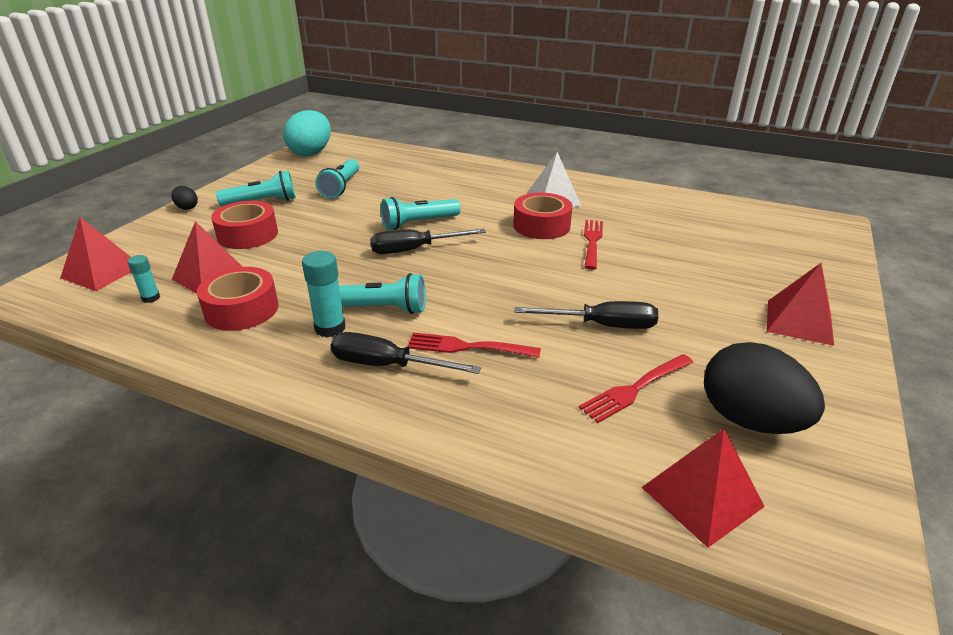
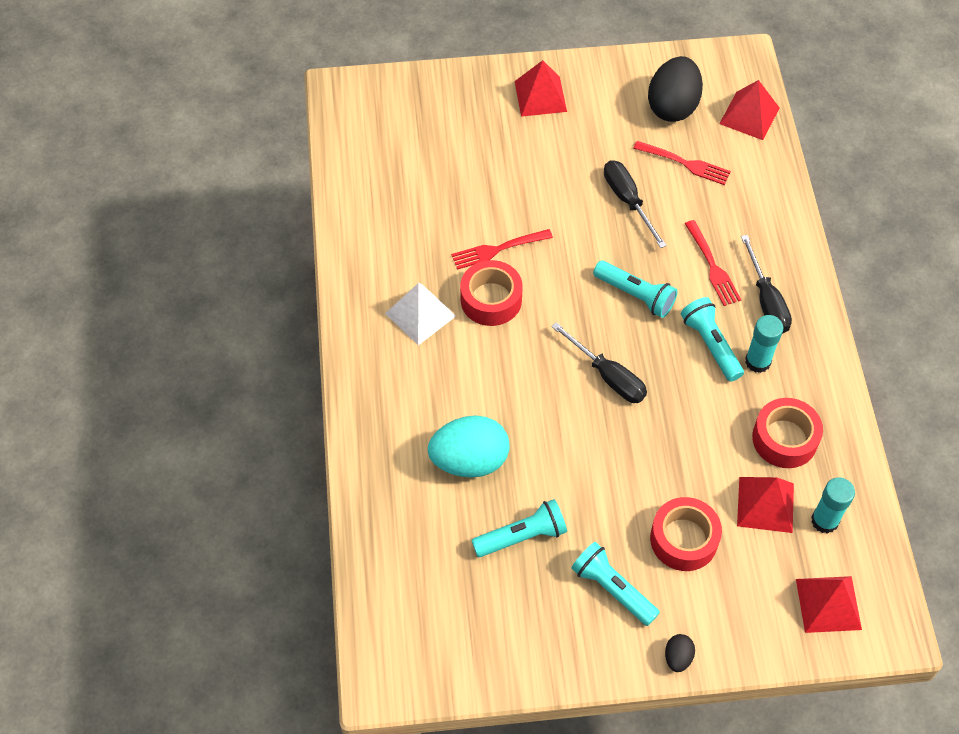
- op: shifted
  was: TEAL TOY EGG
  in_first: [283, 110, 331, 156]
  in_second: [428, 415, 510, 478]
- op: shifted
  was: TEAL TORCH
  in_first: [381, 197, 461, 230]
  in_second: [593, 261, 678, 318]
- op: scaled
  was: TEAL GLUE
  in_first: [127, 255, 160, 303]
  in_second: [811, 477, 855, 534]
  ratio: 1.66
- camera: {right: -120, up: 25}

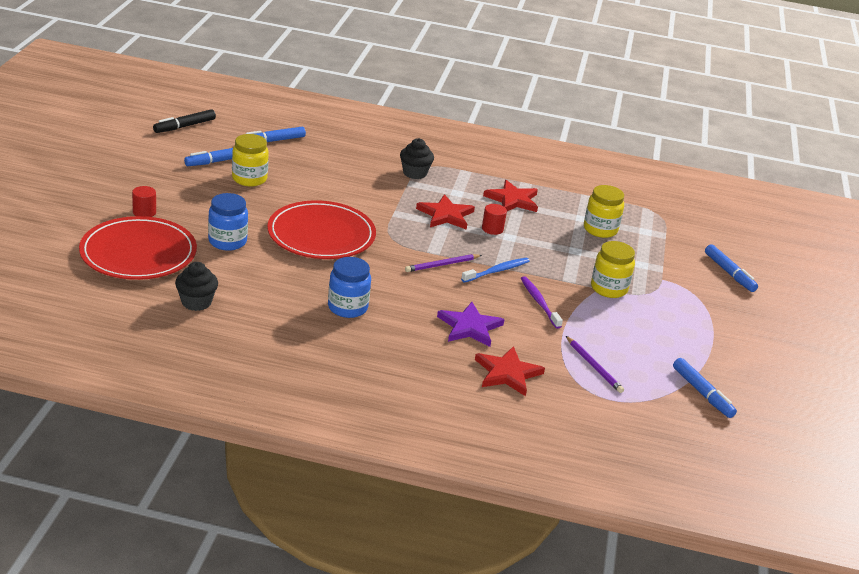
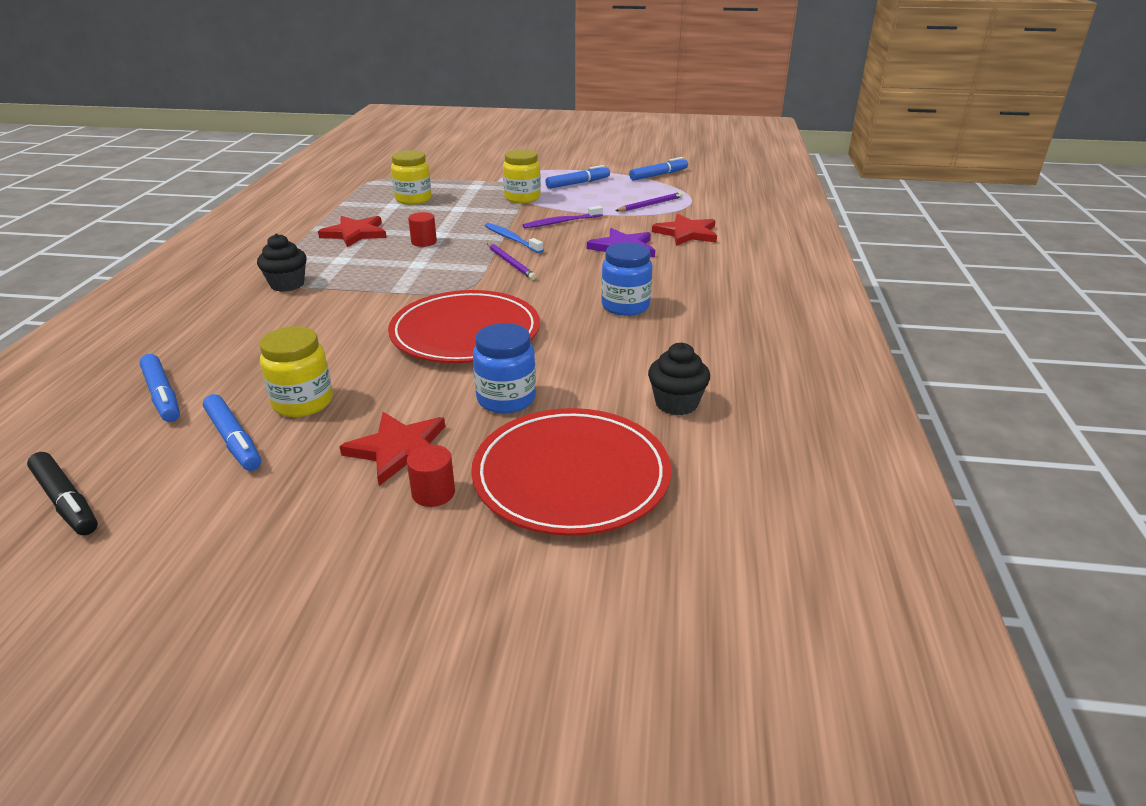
- op: shifted
  was: CRIMSON FIVE-POINTED STAR
  in_first: [416, 194, 475, 230]
  in_second: [339, 412, 445, 486]
- op: shifted
  was: COBALT MARKER PEN
  in_first: [705, 244, 758, 292]
  in_second: [545, 165, 610, 189]
- camera: {right: -90, up: 0}

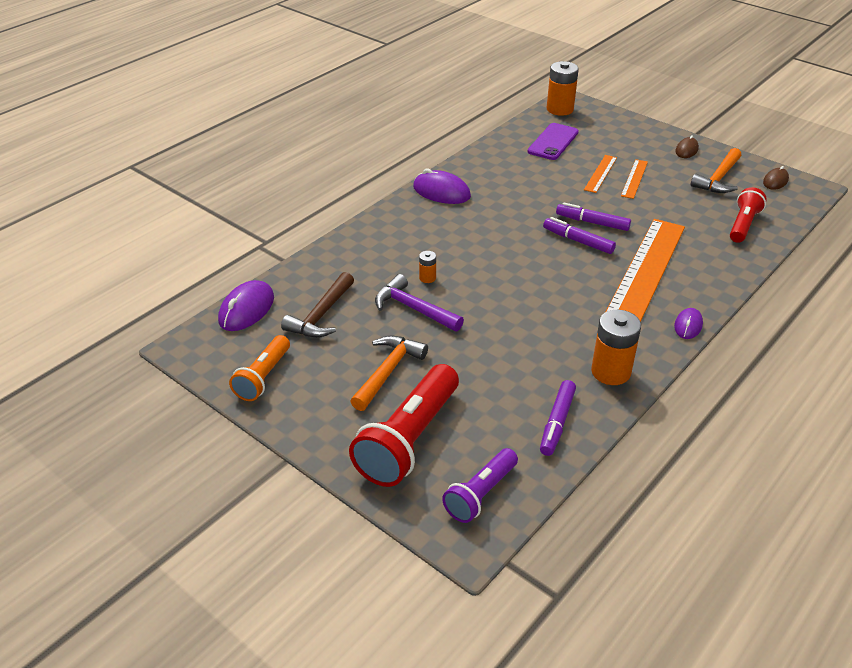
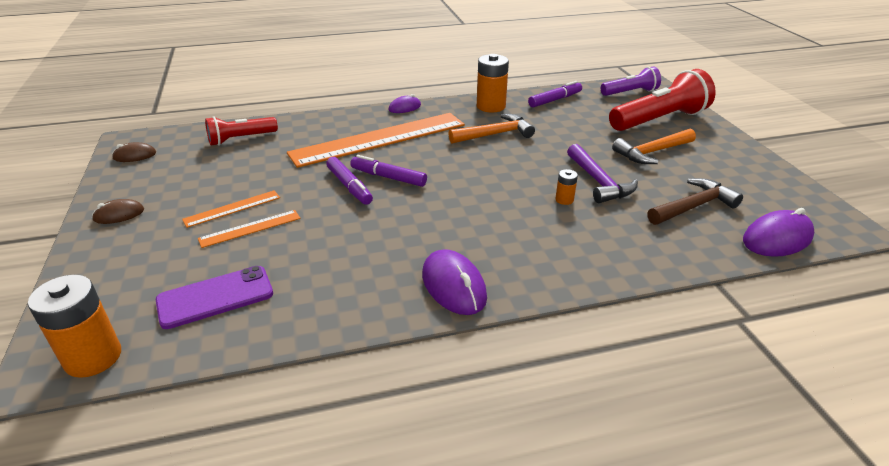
- op: rotated
  was: VIOLET MARKER PEN
  in_first: [543, 217, 616, 254]
  in_second: [350, 155, 427, 187]
  clockwise: 135
- op: shifted
  was: BRIGHT ORANGE CARPENTER'S HAMMER
  in_first: [691, 148, 741, 193]
  in_second: [449, 114, 535, 144]
- op: gone
  was: BRIGHT ORANGE TORCH
  in_first: [229, 335, 290, 401]
- camera: {right: -145, up: -5}

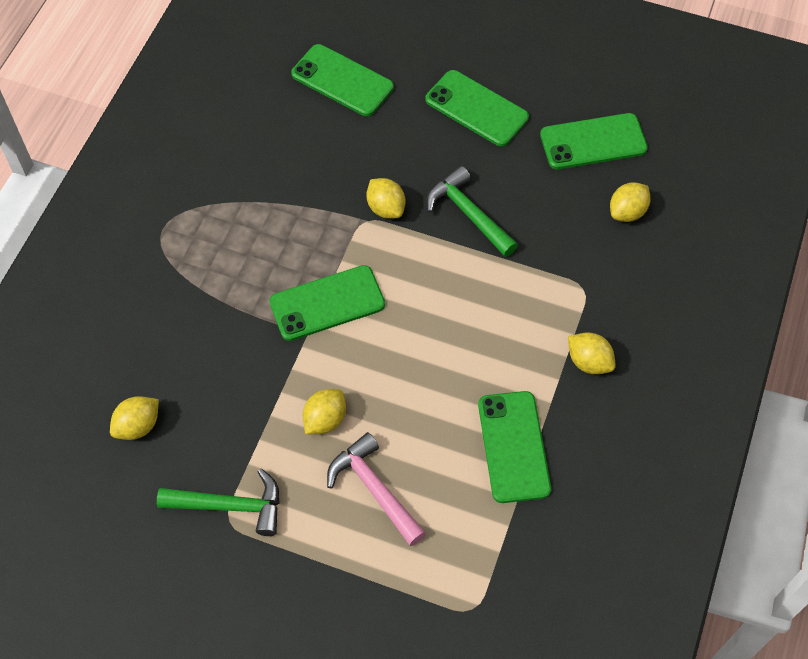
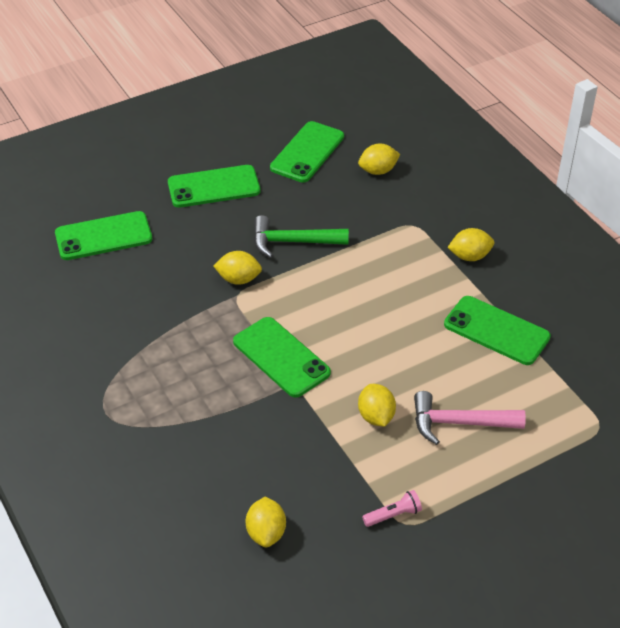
- op: rotated
  was: EMERALD PHONE
  in_first: [269, 265, 385, 341]
  in_second: [233, 317, 331, 398]
  clockwise: -60
- op: rotated
  was: YELLOW CITRUS FRUIT
  in_first: [610, 182, 651, 222]
  in_second: [358, 144, 400, 175]
  clockwise: 75
- op: swapped
  was: EMERALD CARPENTER'S HAMMER
  now: PINK TORCH
  in_first: [157, 469, 280, 536]
  in_second: [362, 490, 422, 527]
- camera: {right: -50, up: -15}

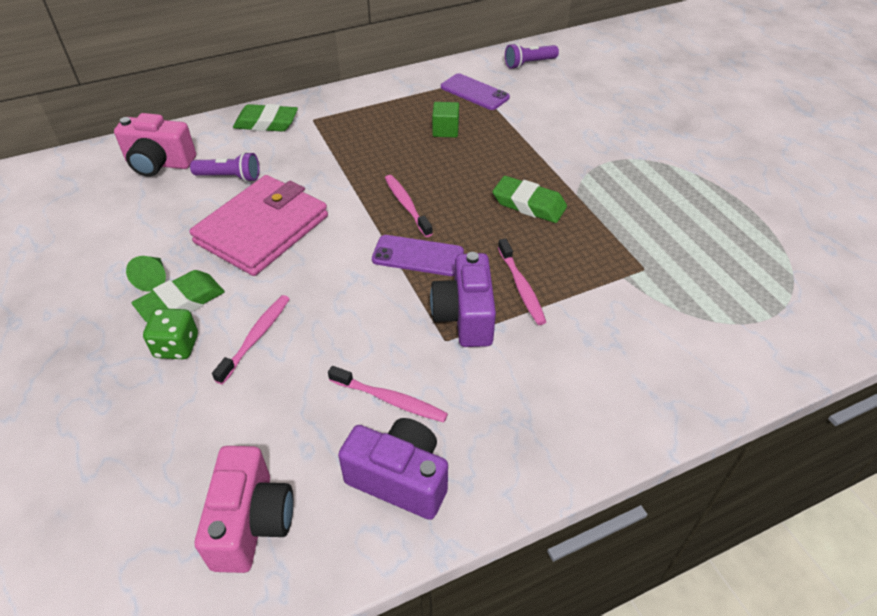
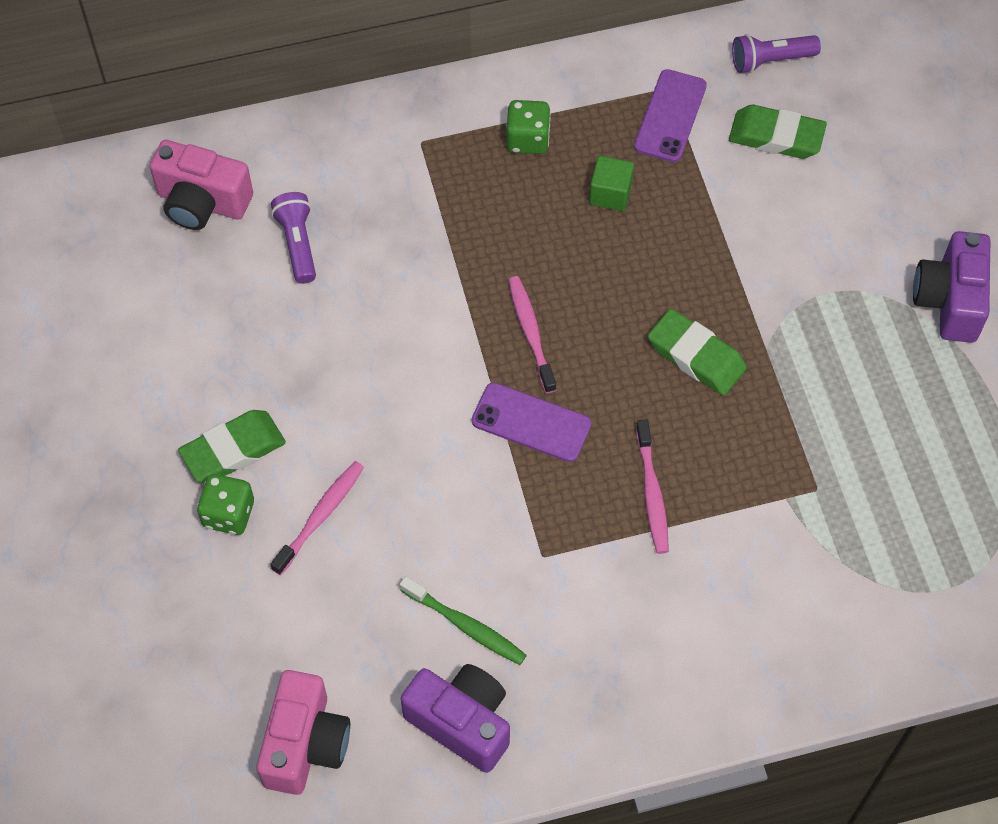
- op: rotated
  was: VIOLET TORCH
  in_first: [190, 152, 259, 182]
  in_second: [271, 192, 316, 284]
  clockwise: -120
- op: repainted
  was: PINK TOOTH BRUSH
  now: EMERALD TOOTH BRUSH
  in_first: [328, 366, 448, 422]
  in_second: [400, 576, 527, 665]
- op: new
  now: EMERALD DICE
  in_second: [506, 100, 551, 154]
- op: rotated
  was: VIOLET PHONE
  in_first: [441, 73, 510, 110]
  in_second: [634, 69, 707, 162]
  clockwise: 60
- op: shifted
  was: EMERALD ERASER
  in_first: [233, 104, 298, 132]
  in_second: [729, 105, 827, 159]
- op: shifted
  was: VIOLET CAMERA
  in_first: [430, 252, 496, 347]
  in_second: [913, 231, 990, 343]
- op: gone
  was: EMERALD CONE
  in_first: [126, 256, 166, 292]
- op: gone
  was: PINK WALLET
  in_first: [190, 175, 328, 276]
- camera: {right: 10, up: 15}

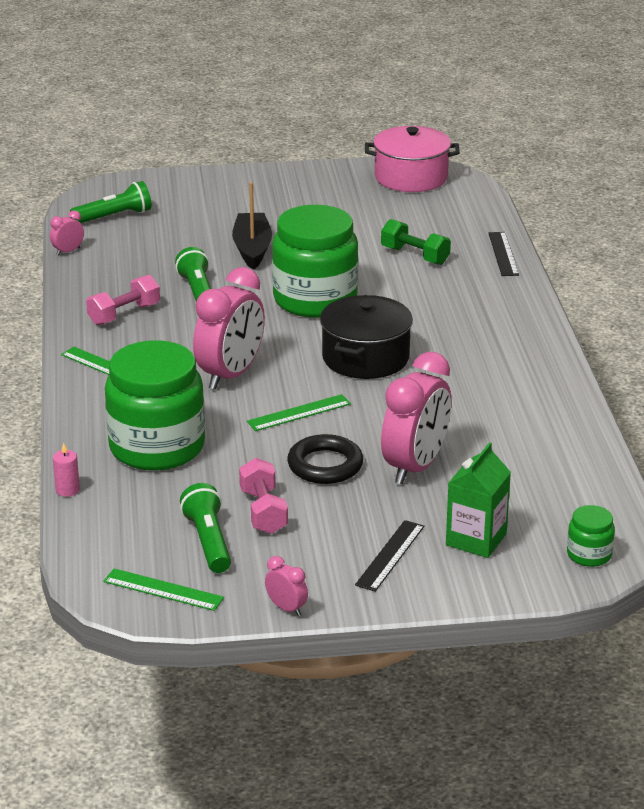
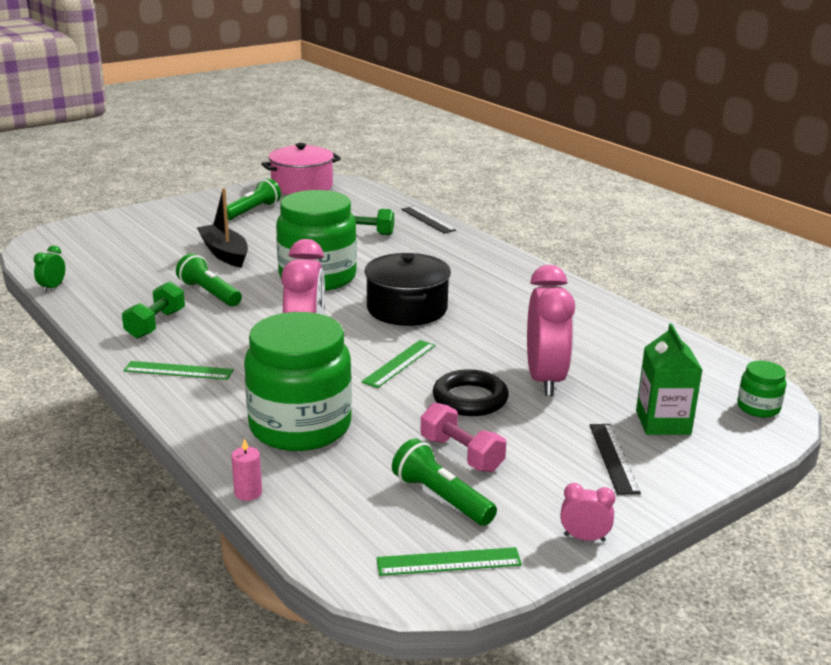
- op: repainted
  was: PINK BEDSIDE CLOCK
  now: EMERALD BEDSIDE CLOCK
  in_first: [50, 210, 84, 256]
  in_second: [34, 245, 65, 293]
- op: repainted
  was: PINK HAND WEIGHT
  now: EMERALD HAND WEIGHT
  in_first: [86, 275, 160, 325]
  in_second: [122, 281, 185, 339]
- op: shifted
  was: EMERALD TORCH
  in_first: [70, 181, 152, 223]
  in_second: [227, 178, 281, 220]
- camera: {right: -30, up: -5}

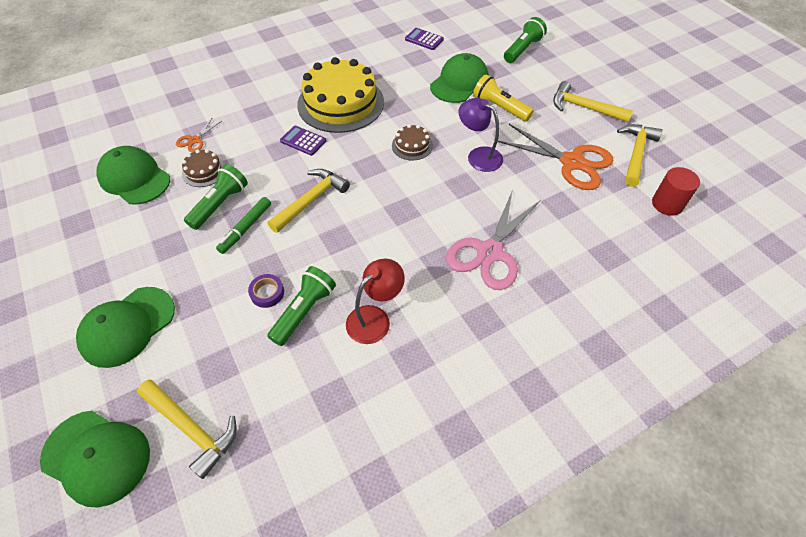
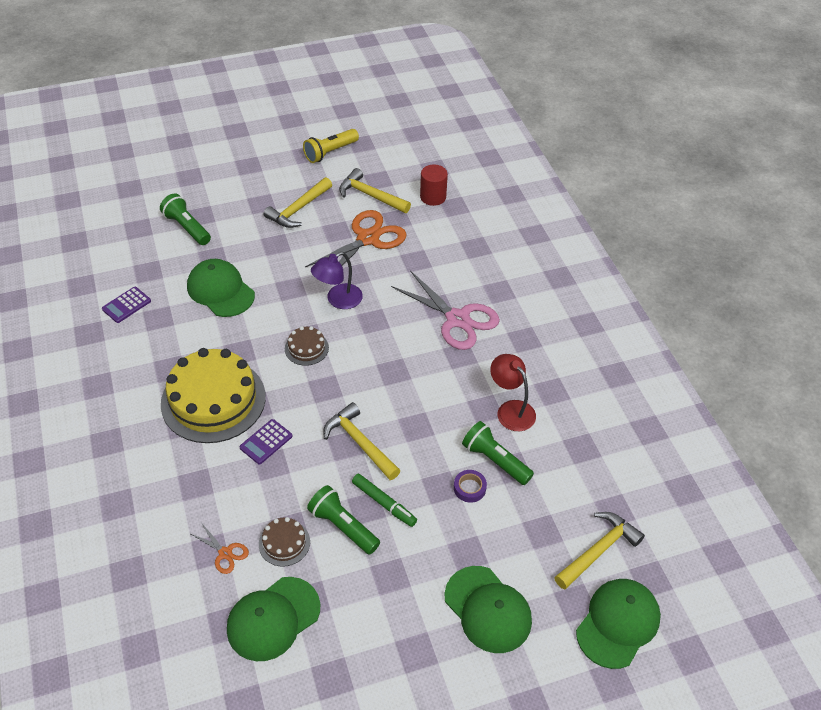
- op: shifted
  was: YELLOW TORCH
  in_first: [473, 74, 534, 122]
  in_second: [303, 129, 359, 163]
- camera: {right: -80, up: -5}

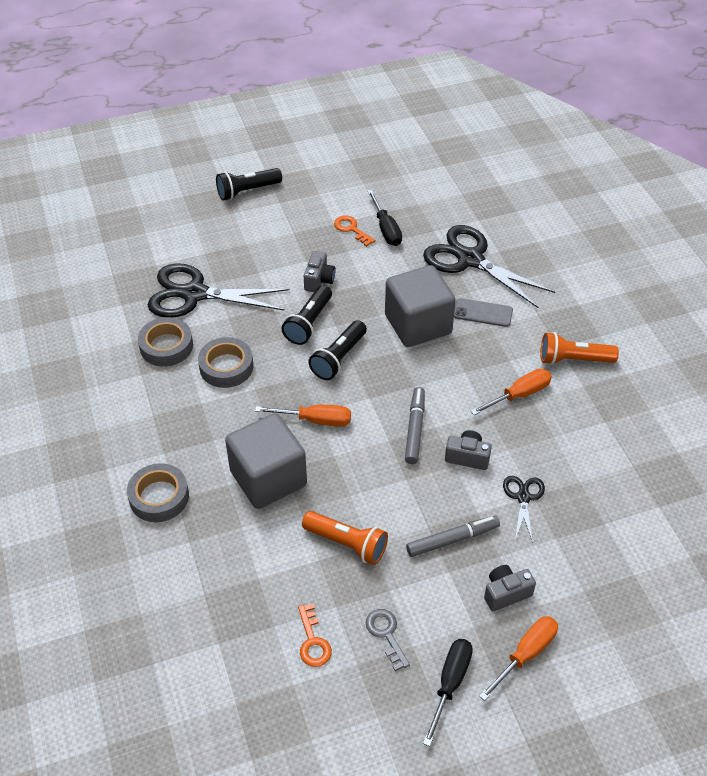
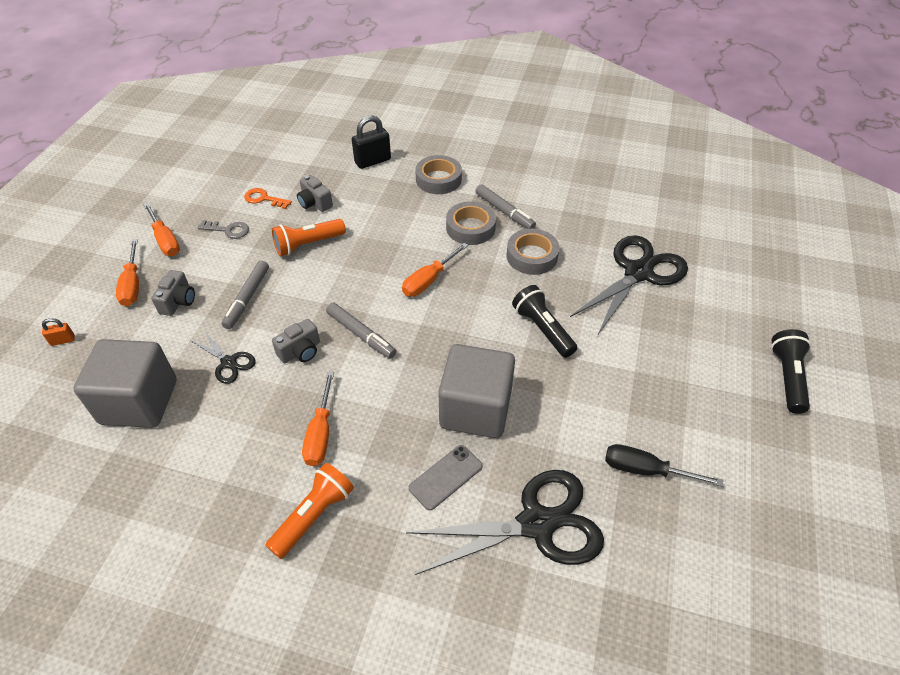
- op: new
  now: BRIGHT ORANGE LOCK
  in_second: [42, 318, 75, 346]
- op: shifted
  was: GRAY BLOCK
  in_first: [225, 413, 307, 509]
  in_second: [73, 339, 176, 428]
- op: repainted
  was: JET-BLACK FLAT SCREWDRIVER
  now: BRIGHT ORANGE FLAT SCREWDRIVER
  in_first: [423, 639, 473, 746]
  in_second: [144, 203, 180, 256]
- op: shifted
  was: GRAY CAMERA
  in_first: [304, 251, 335, 292]
  in_second: [297, 175, 333, 212]
- op: new
  now: JET-BLACK LOCK
  in_second: [352, 115, 391, 169]
- op: shifted
  was: GRAY TAPE
  in_first: [138, 317, 193, 367]
  in_second: [446, 202, 496, 245]
- op: new
  now: GRAY MARKER PEN
  in_second: [475, 185, 536, 229]
- op: gone
  was: JET-BLACK TORCH
  in_first: [308, 320, 367, 380]
- op: gone
  was: BRIGHT ORANGE LATCHKEY
  in_first: [334, 215, 375, 247]
- camera: {right: 125, up: 0}

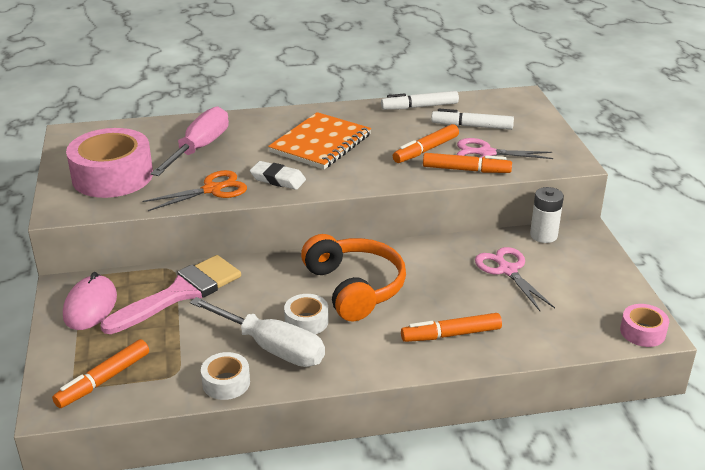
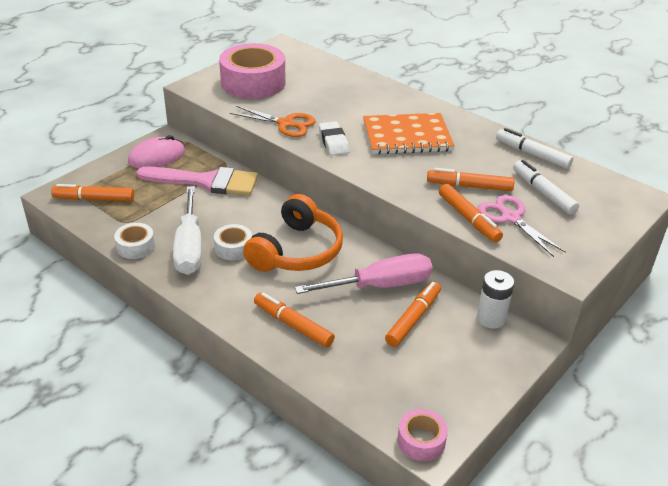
- op: shifted
  was: PINK FLAT SCREWDRIVER
  in_first: [150, 107, 229, 176]
  in_second: [295, 253, 433, 294]
- op: swapped
  was: PINK PAIR OF SCISSORS
  now: BRIGHT ORANGE MARKER PEN
  in_first: [475, 247, 555, 311]
  in_second: [385, 282, 441, 347]
- camera: {right: 50, up: 5}

